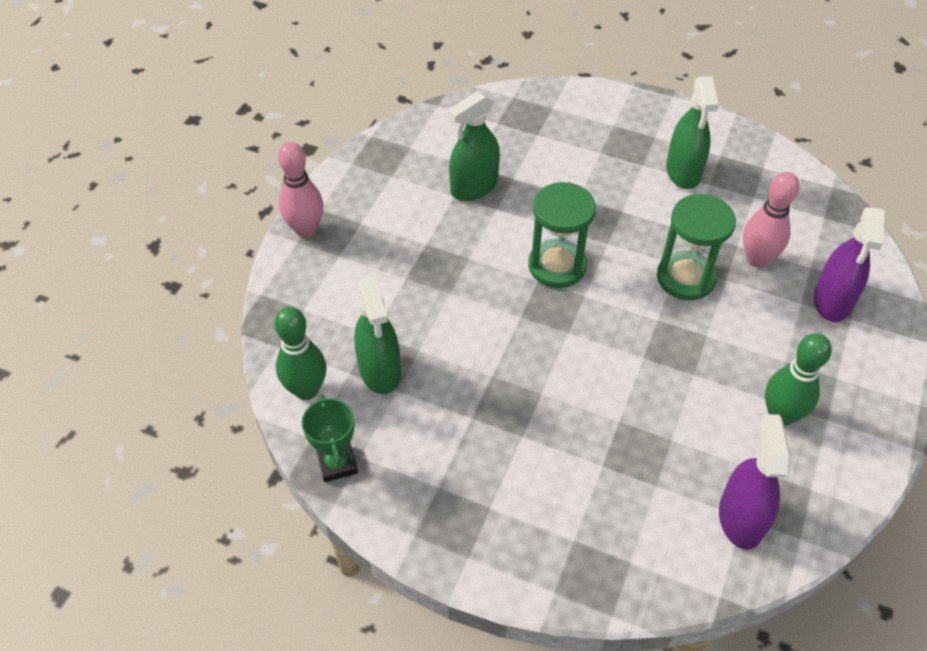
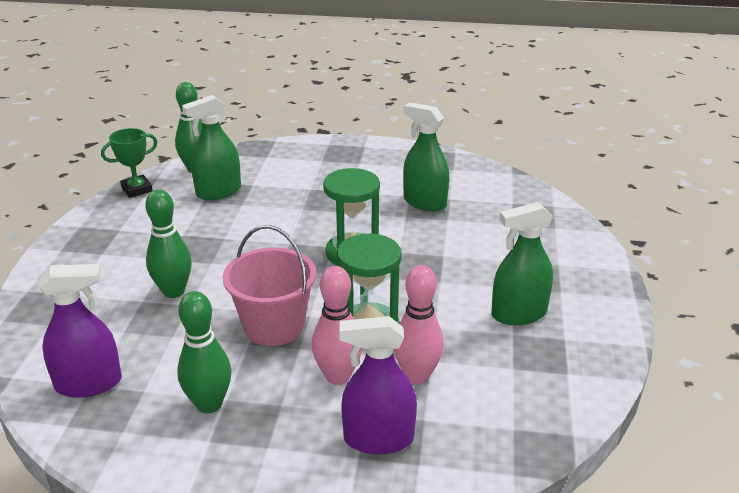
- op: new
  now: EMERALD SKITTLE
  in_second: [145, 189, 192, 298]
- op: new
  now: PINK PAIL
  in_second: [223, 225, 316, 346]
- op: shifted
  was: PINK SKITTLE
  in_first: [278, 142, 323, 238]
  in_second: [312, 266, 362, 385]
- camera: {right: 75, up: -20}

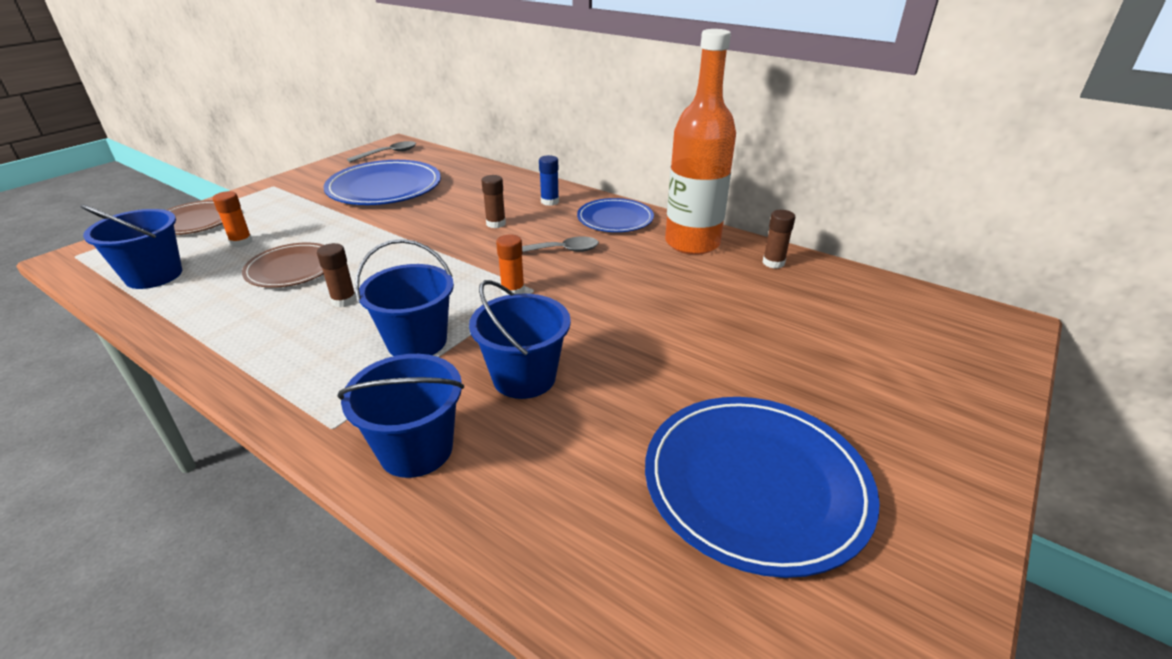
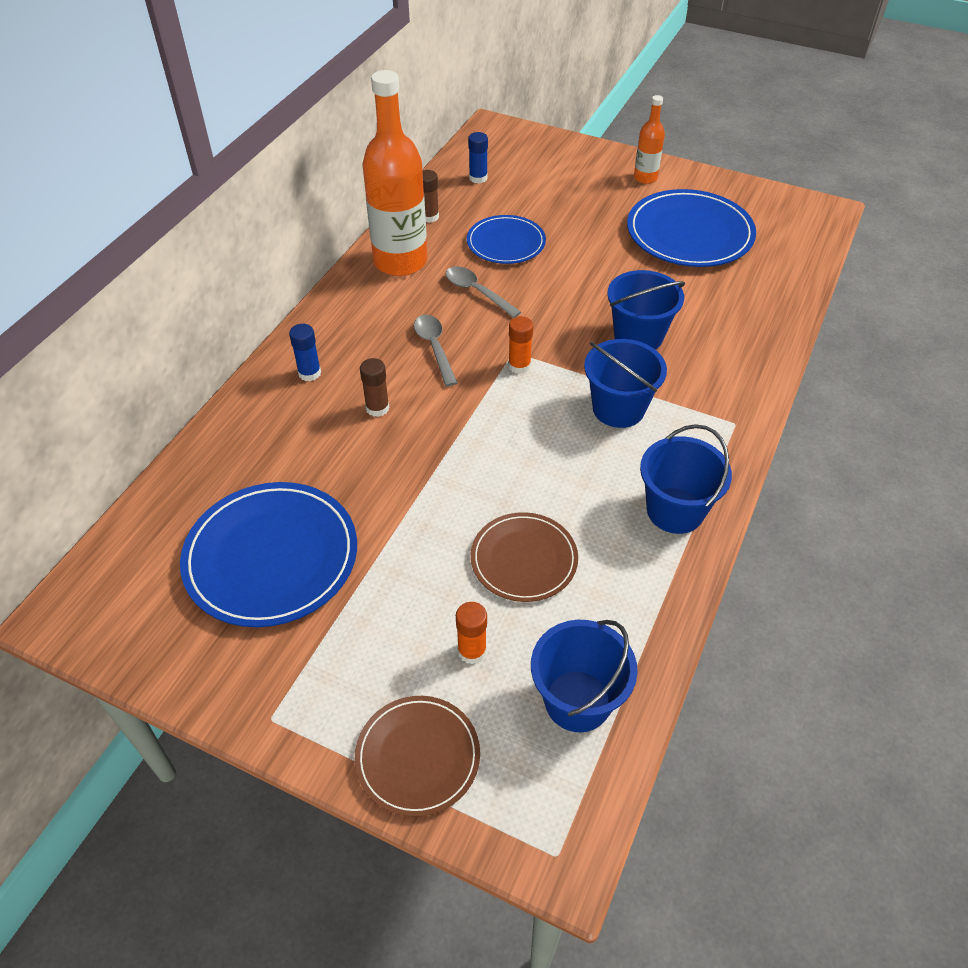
- op: shifted
  was: GRAY SPOON
  in_first: [347, 141, 416, 162]
  in_second: [446, 266, 521, 318]
- op: shifted
  was: COBALT PLATE
  in_first: [577, 198, 654, 232]
  in_second: [467, 215, 546, 264]
- op: new
  now: COBALT GLUE
  in_second: [468, 132, 488, 184]
- op: new
  now: BRIGHT ORANGE FLASK
  in_second: [634, 95, 665, 184]
- op: shifted
  was: COBALT PAIL
  in_first: [337, 354, 464, 478]
  in_second: [640, 424, 732, 534]
- op: gone
  was: DARK BROWN GLUE
  in_first: [317, 243, 357, 307]
- camera: {right: -100, up: 15}

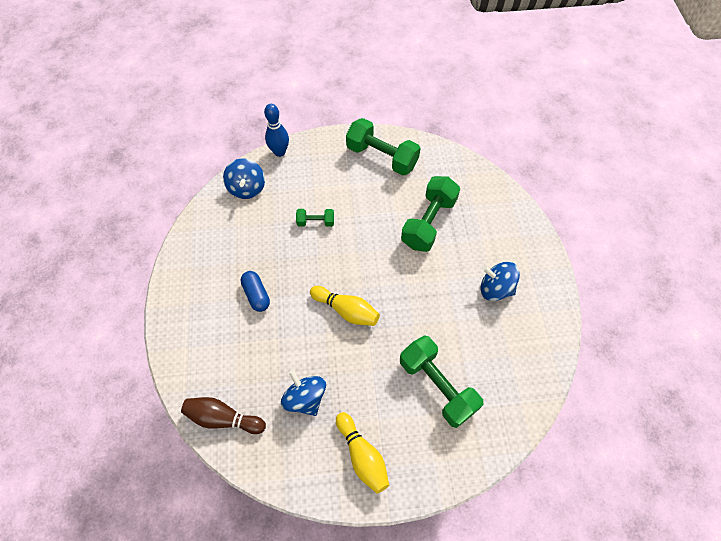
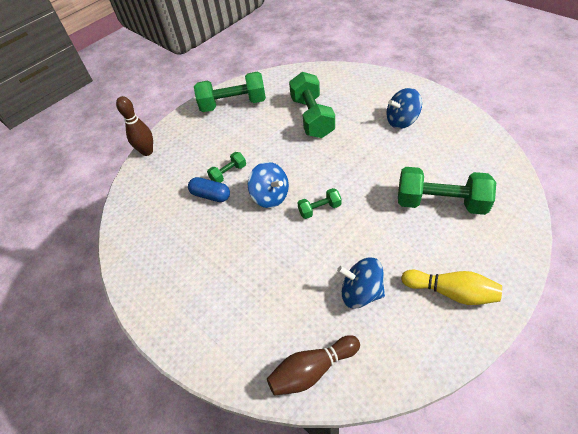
- op: repainted
  was: COBALT SKITTLE
  now: DARK BROWN SKITTLE
  in_first: [264, 104, 289, 157]
  in_second: [116, 96, 153, 156]
- op: shifted
  was: COBALT PILL
  in_first: [240, 271, 270, 312]
  in_second: [188, 177, 230, 202]
- op: shifted
  was: COBALT SPINNING TOP
  in_first: [223, 158, 265, 199]
  in_second: [248, 162, 289, 208]
- op: swapped
  was: YELLOW SKITTLE
  now: EMERALD HAND WEIGHT
  in_first: [310, 286, 380, 326]
  in_second: [297, 188, 341, 219]
- camera: {right: -35, up: -10}

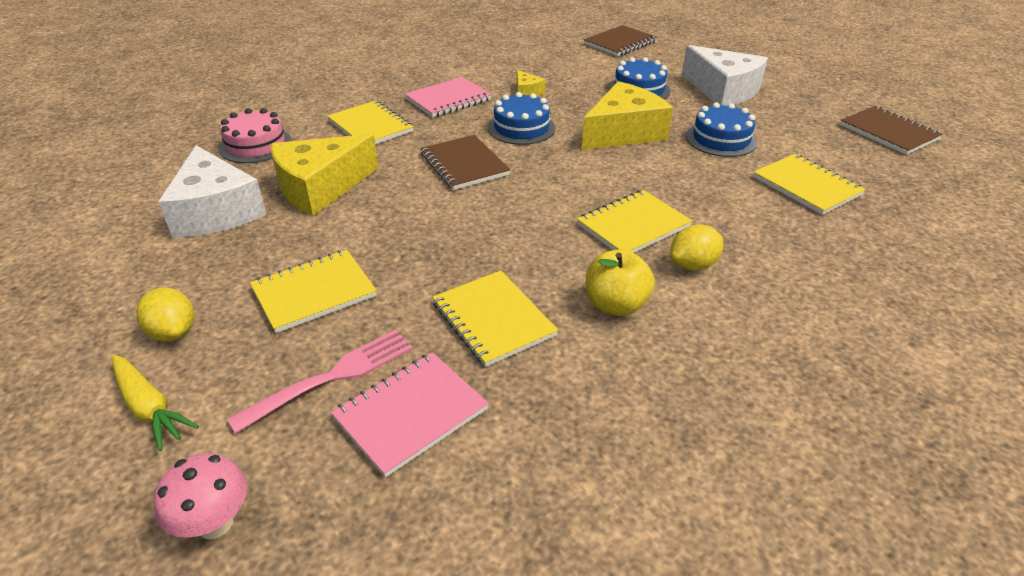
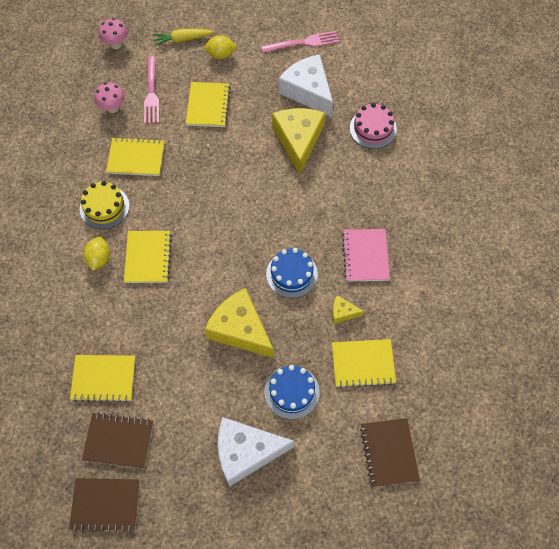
- op: swapped
  was: YELLOW APPLE
  now: YELLOW CAKE
  in_first: [586, 249, 655, 316]
  in_second: [79, 181, 129, 229]
- op: shifted
  was: DARK BROWN NOTEBOOK
  in_first: [420, 135, 510, 190]
  in_second: [82, 412, 153, 469]
- op: swapped
  was: PINK NOTEBOOK
  now: PINK TOADSTOOL
  in_first: [331, 352, 489, 478]
  in_second: [95, 82, 125, 113]
- op: rotated
  was: YELLOW PIECE OF CHEESE
  in_first: [582, 81, 673, 150]
  in_second: [205, 288, 274, 358]
  clockwise: 135
- op: new
  now: PINK DINNER FORK
  in_second: [261, 31, 340, 52]
- op: rotated
  was: PURE WHITE PIECE OF CHEESE
  in_first: [158, 145, 267, 238]
  in_second: [279, 54, 333, 117]
  clockwise: 45
- op: shifted
  was: YELLOW NOTEBOOK
  in_first: [327, 100, 414, 144]
  in_second: [332, 339, 396, 388]
- op: gone
  was: COBALT CAKE
  in_first: [686, 102, 757, 157]
- camera: {right: 125, up: 25}

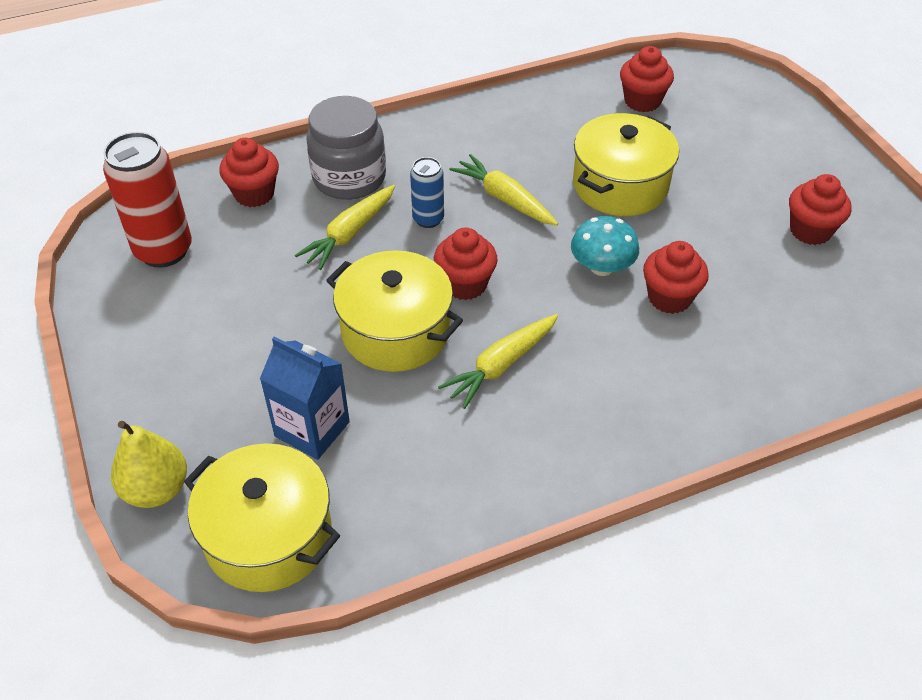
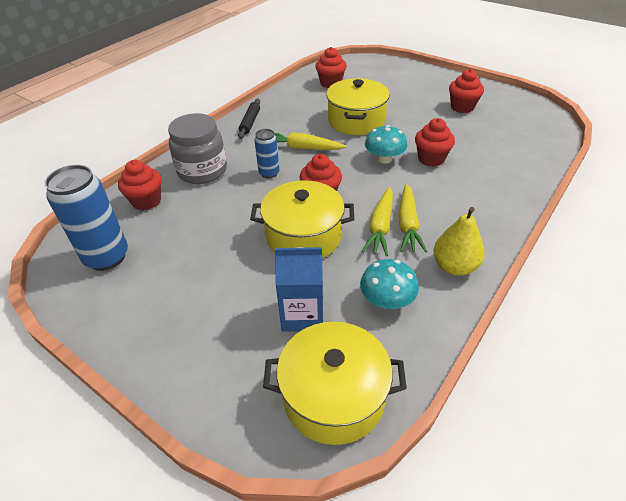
- op: repainted
  was: CRIMSON CAN
  now: COBALT CAN
  in_first: [103, 132, 192, 268]
  in_second: [45, 165, 128, 271]
- op: new
  now: JET-BLACK PASTRY ROLLER
  in_second: [238, 99, 260, 139]
- op: new
  now: TEAL TOADSTOOL
  in_second: [360, 259, 419, 309]
- op: shifted
  was: YELLOW TOY CARROT
  in_first: [295, 185, 395, 270]
  in_second: [398, 184, 427, 253]
- op: shifted
  was: YELLOW PEAR
  in_first: [111, 421, 187, 508]
  in_second: [433, 207, 484, 276]
- camera: {right: -30, up: -5}

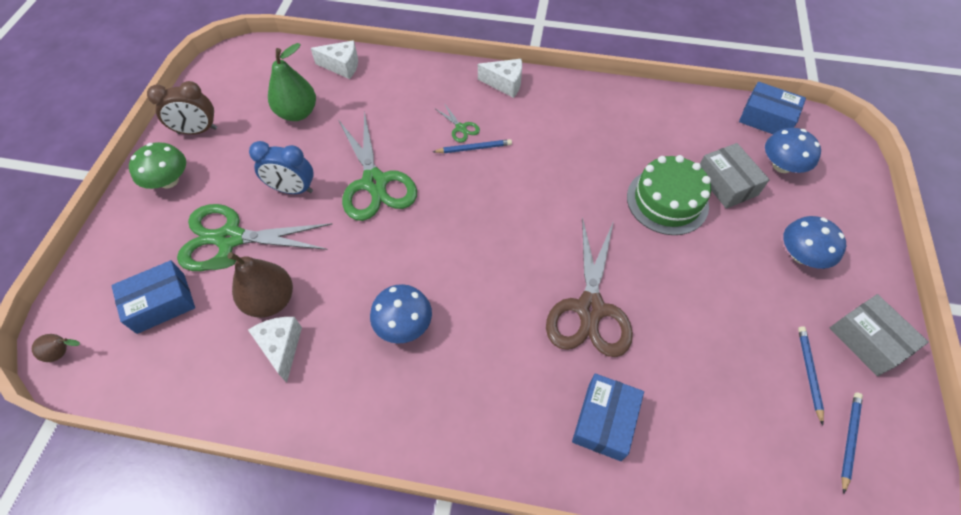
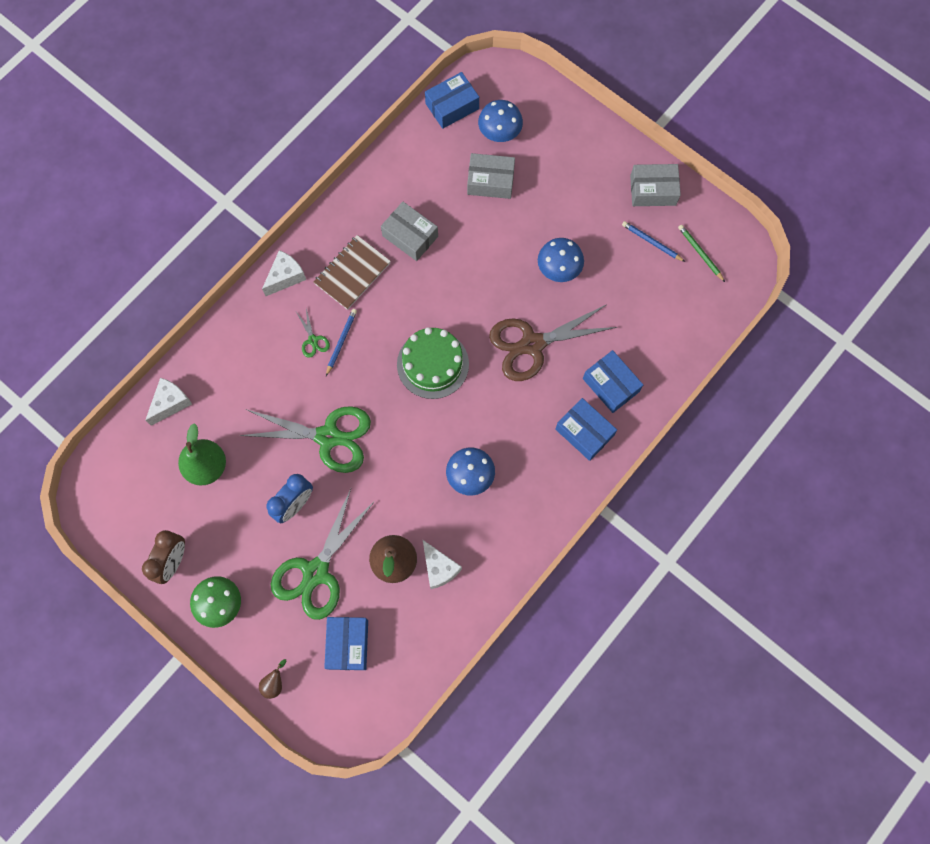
- op: shifted
  was: DARK BROWN PEAR
  in_first: [32, 334, 80, 362]
  in_second: [259, 659, 286, 699]
- op: rotated
  was: EMERALD PAIR OF SCISSORS
  in_first: [436, 103, 480, 143]
  in_second: [296, 309, 330, 358]
  clockwise: 75
- op: new
  now: DARK BROWN NOTEBOOK
  in_second: [314, 235, 391, 310]
- op: new
  now: GRAY PARCEL
  in_second: [381, 202, 438, 261]
- op: shifted
  was: EMERALD CAKE
  in_first: [627, 155, 711, 235]
  in_second: [397, 327, 469, 399]
- op: rotated
  was: PURE WHITE PIECE OF CHEESE
  in_first: [248, 317, 302, 383]
  in_second: [423, 540, 462, 589]
  clockwise: -135
- op: rotated
  was: DARK BROWN PAIR OF SCISSORS
  in_first: [546, 217, 633, 357]
  in_second: [489, 304, 617, 381]
  clockwise: 120
- op: shifted
  was: COBALT TOADSTOOL
  in_first: [783, 216, 846, 269]
  in_second: [538, 238, 584, 282]
- op: new
  now: COBALT PARCEL
  in_second: [555, 398, 617, 461]
- op: repainted
  was: COBALT PENCIL
  now: EMERALD PENCIL
  in_first: [841, 392, 863, 493]
  in_second: [678, 225, 725, 282]
- camera: {right: -60, up: 15}

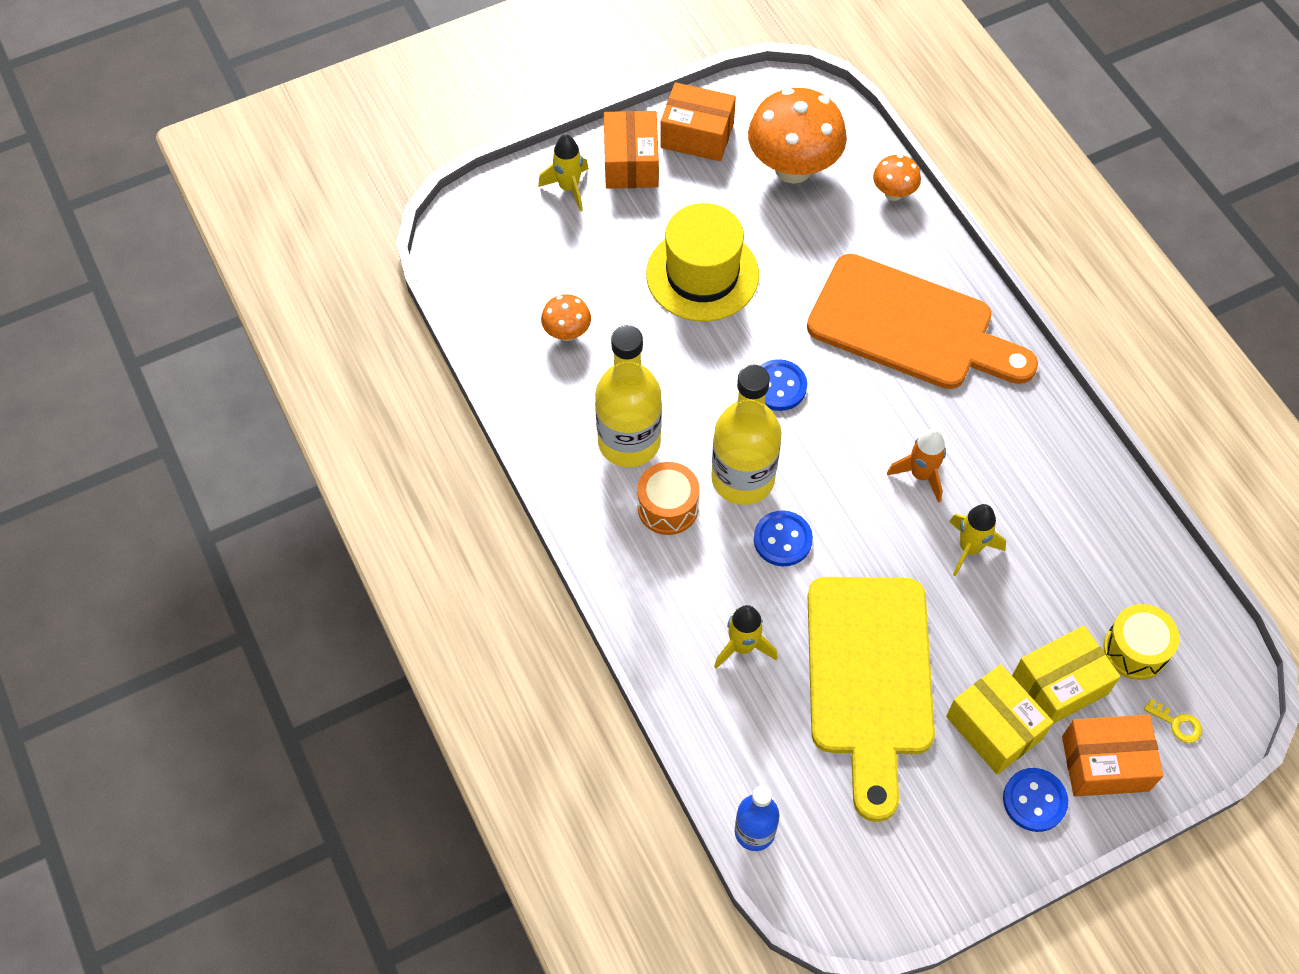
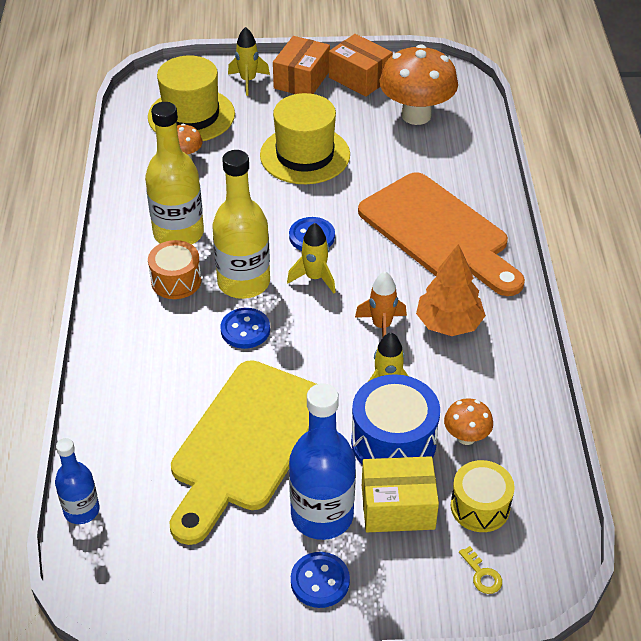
- op: new
  now: YELLOW TALL HAT
  in_second: [148, 55, 235, 141]
- op: shifted
  was: YELLOW TOY ROCKET
  in_first: [714, 605, 778, 669]
  in_second: [287, 223, 336, 293]
- op: swapped
  was: YELLOW PARCEL
  now: COBALT FLASK
  in_first: [946, 664, 1054, 775]
  in_second: [289, 383, 356, 540]
- op: new
  now: COBALT SNARE DRUM
  in_second: [351, 374, 440, 465]
- op: new
  now: BRIGHT ORANGE TOY TREE
  in_second: [416, 244, 486, 336]
- op: shifted
  was: BRIGHT ORANGE TOADSTOOL
  in_first: [873, 154, 921, 201]
  in_second: [444, 398, 493, 445]
- op: gone
  was: BRIGHT ORANGE PARCEL
  in_first: [1062, 715, 1163, 797]
- camera: {right: 25, up: -15}

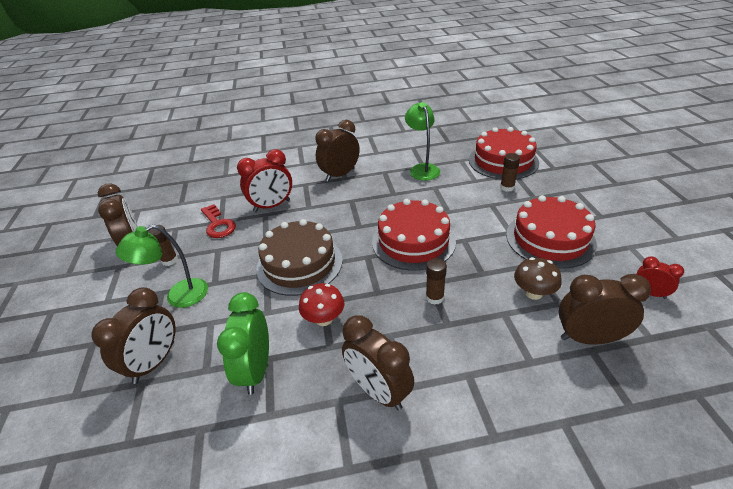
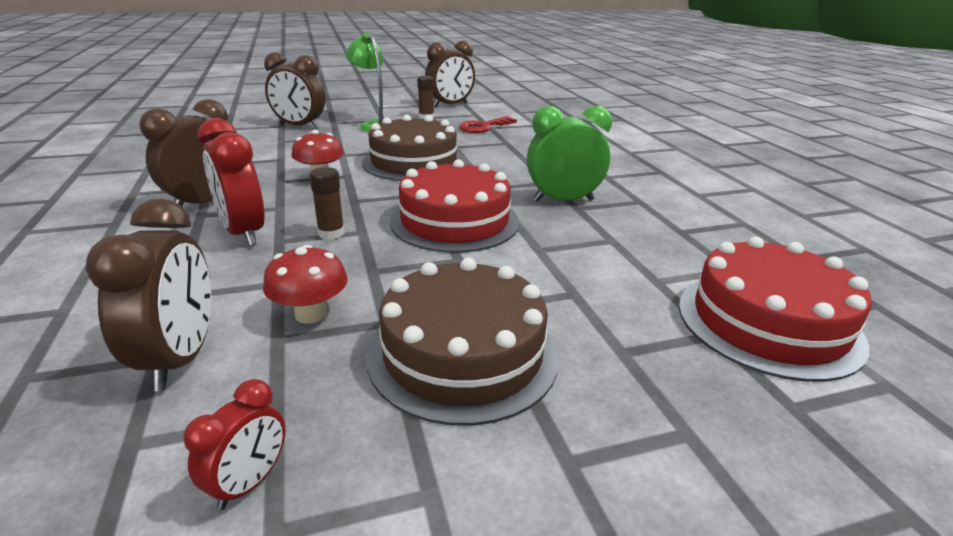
- op: shifted
  was: CRIMSON BEDSIDE CLOCK
  in_first: [237, 149, 292, 212]
  in_second: [197, 118, 265, 246]
- op: repainted
  was: DARK BROWN TOADSTOOL
  now: CRIMSON TOADSTOOL
  in_first: [514, 257, 562, 300]
  in_second: [263, 245, 348, 324]
- op: repainted
  was: CRIMSON CAKE
  now: DARK BROWN CAKE
  in_first: [506, 195, 597, 269]
  in_second: [367, 258, 559, 426]
- op: shifted
  was: EMERALD BEDSIDE CLOCK
  in_first: [217, 292, 269, 395]
  in_second: [527, 106, 612, 202]
- op: gone
  was: DARK BROWN BEDSIDE CLOCK
  in_first: [315, 120, 360, 182]
- op: gone
  was: EMERALD LAMP
  in_first: [405, 102, 440, 181]
- op: gone
  was: DARK BROWN GLUE
  in_first: [500, 153, 520, 192]
- camera: {right: 80, up: -10}

